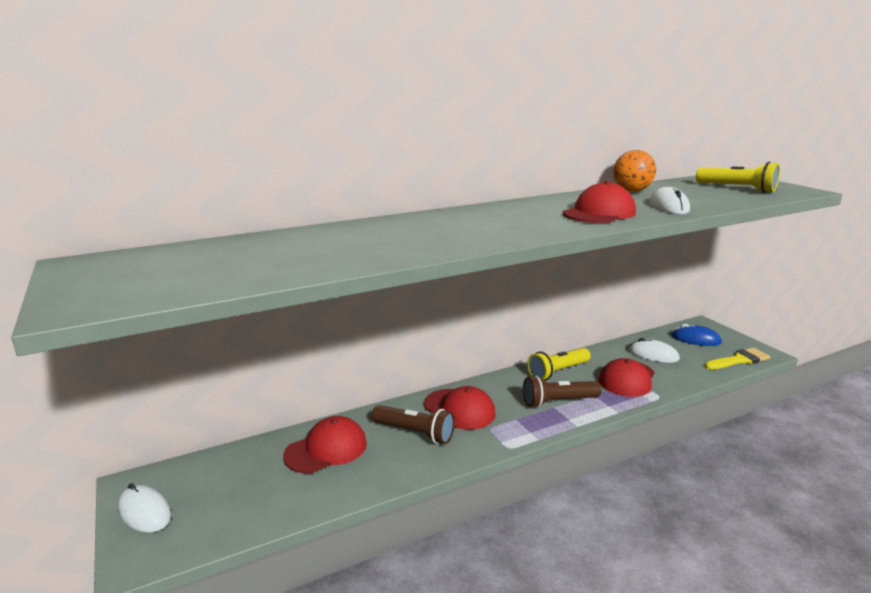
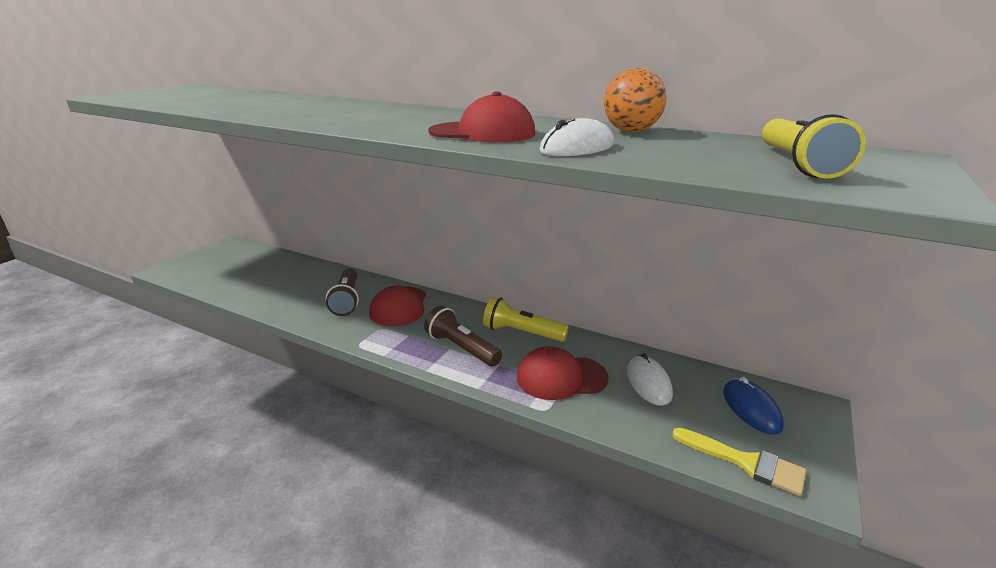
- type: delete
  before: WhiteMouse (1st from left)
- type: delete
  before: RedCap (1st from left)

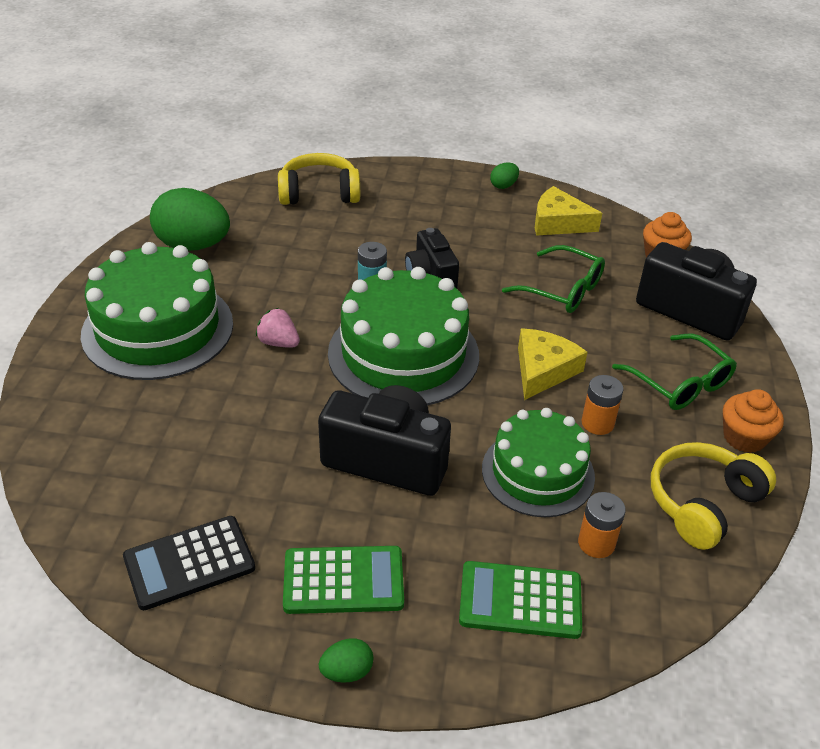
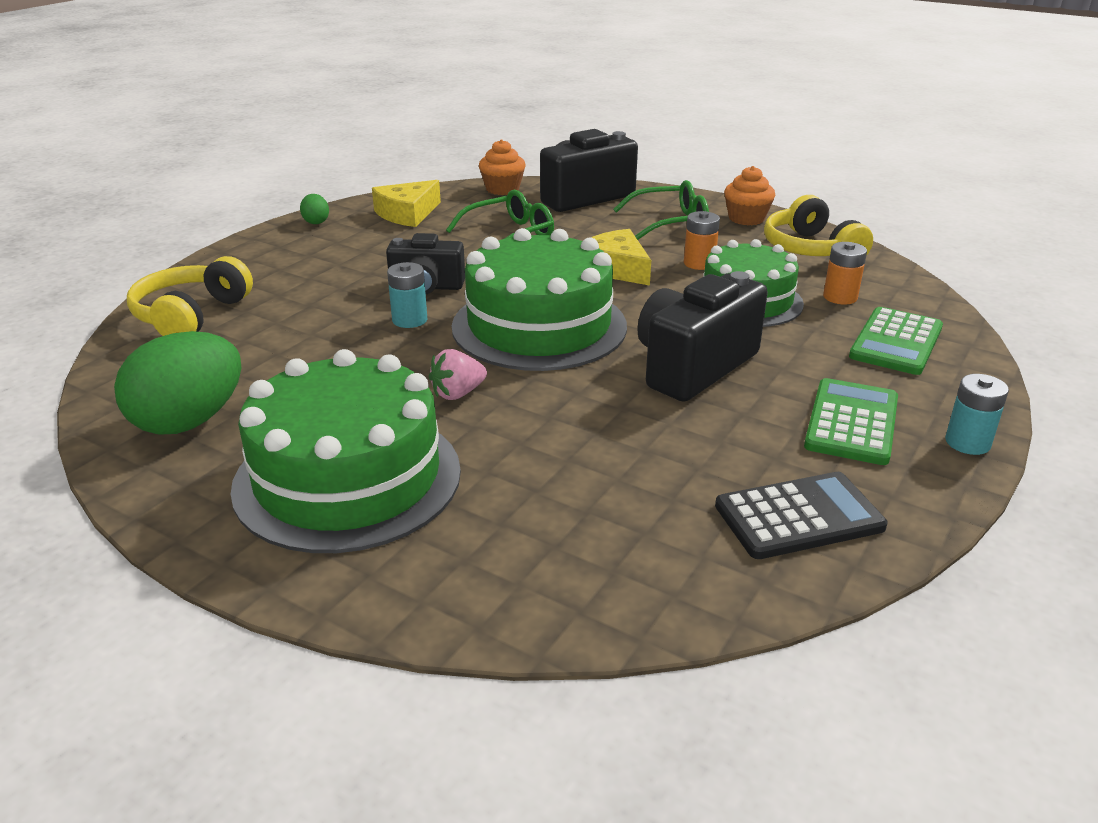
- type: rotate
  before: BlackCalculator
  turn: -105
- type: replace
  before: GreenEgg (2nd from left)
  after: TurquoiseBattery (2nd from left)

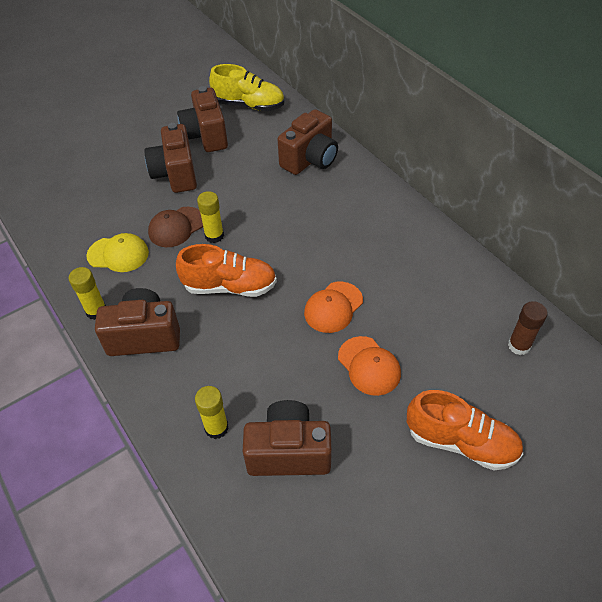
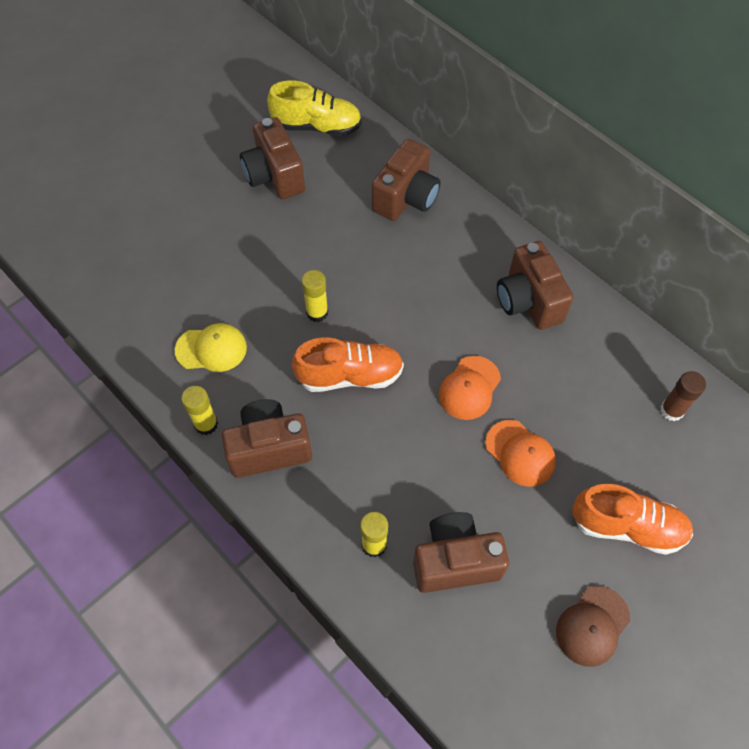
- type: move
  before: BrownCamera (2nd from left in the first image)
  after: BrownCamera (5th from left)
- type: move
  before: BrownCap

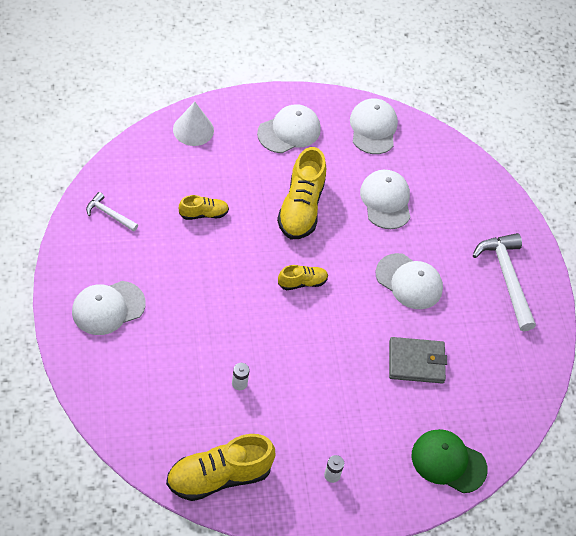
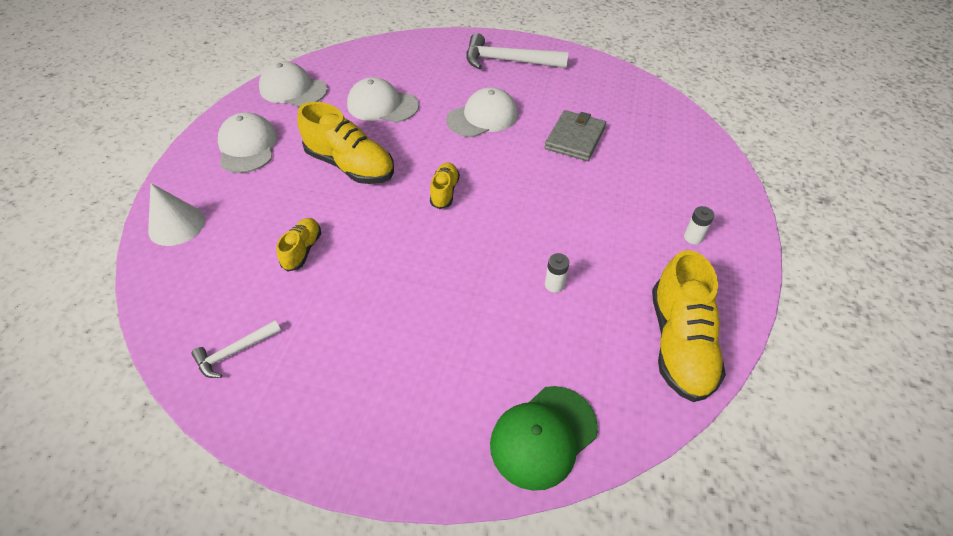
- type: delete
  before: WhiteCap (1st from left)
- type: move
  before: GreenCap

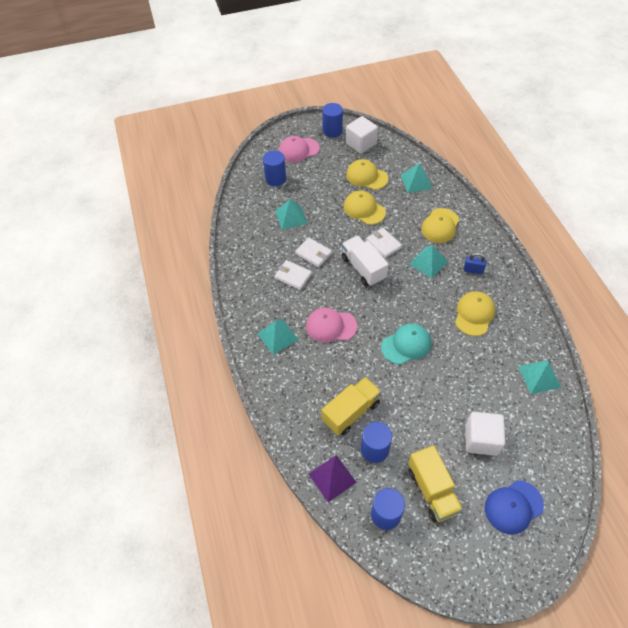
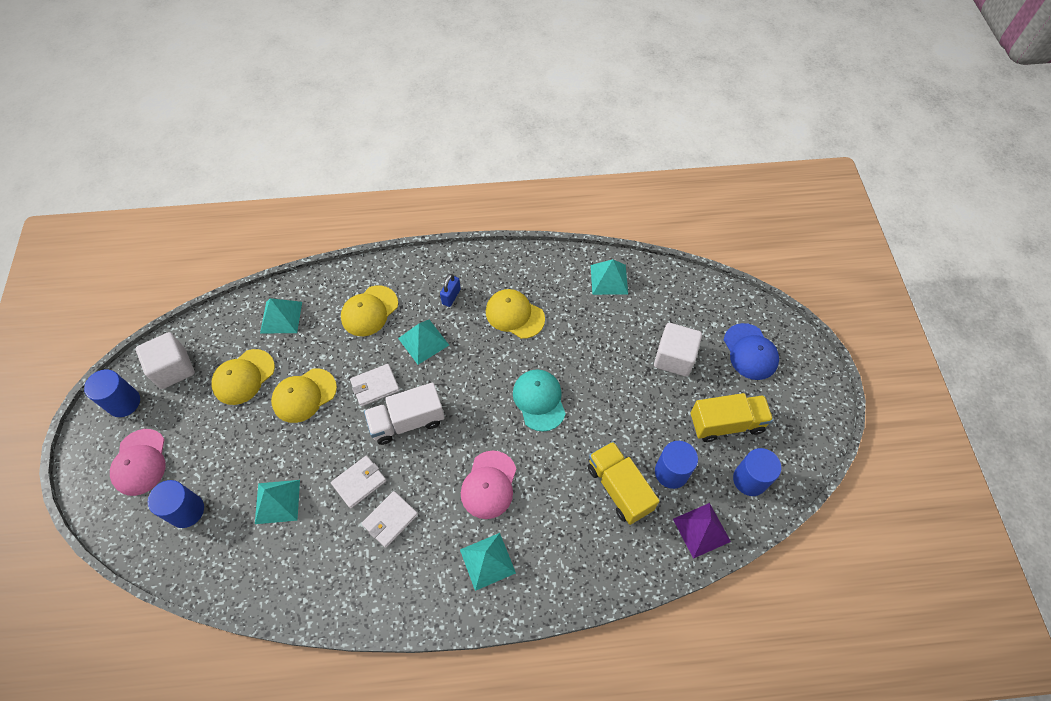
- type: rotate
  before: YellowCap (3rd from left)
  turn: 90

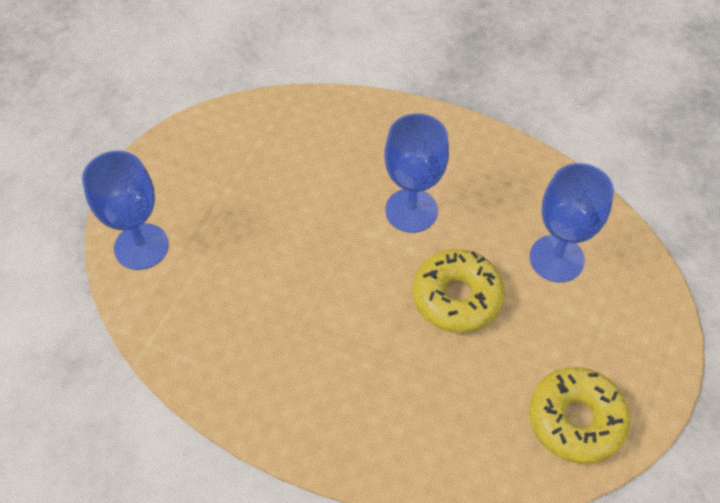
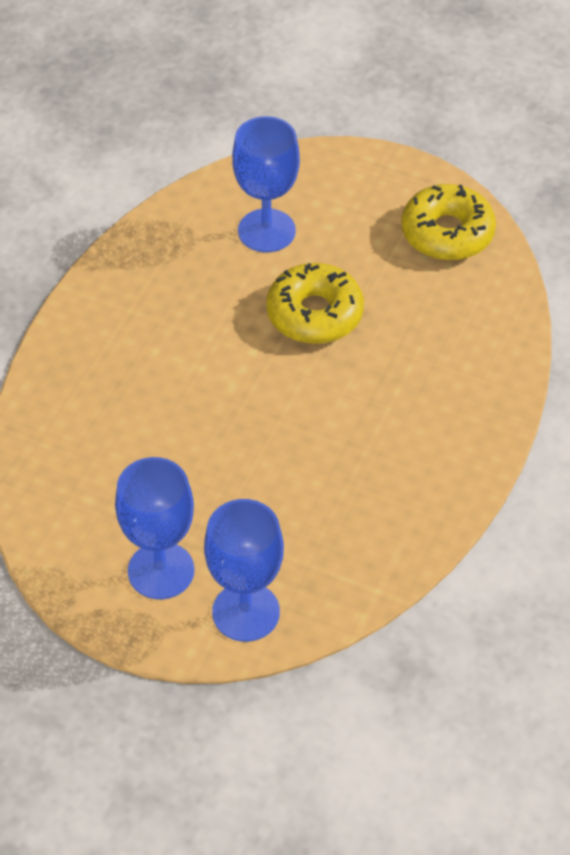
- type: move
  before: BlueGoblet (2nd from left in the first image)
  after: BlueGoblet (1st from left)

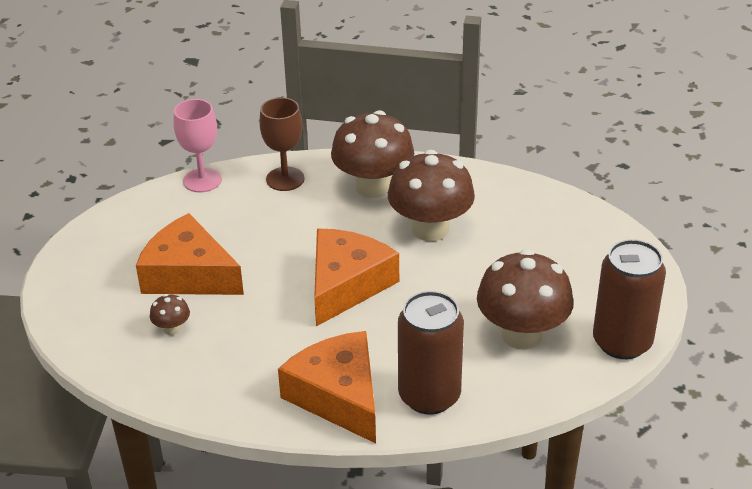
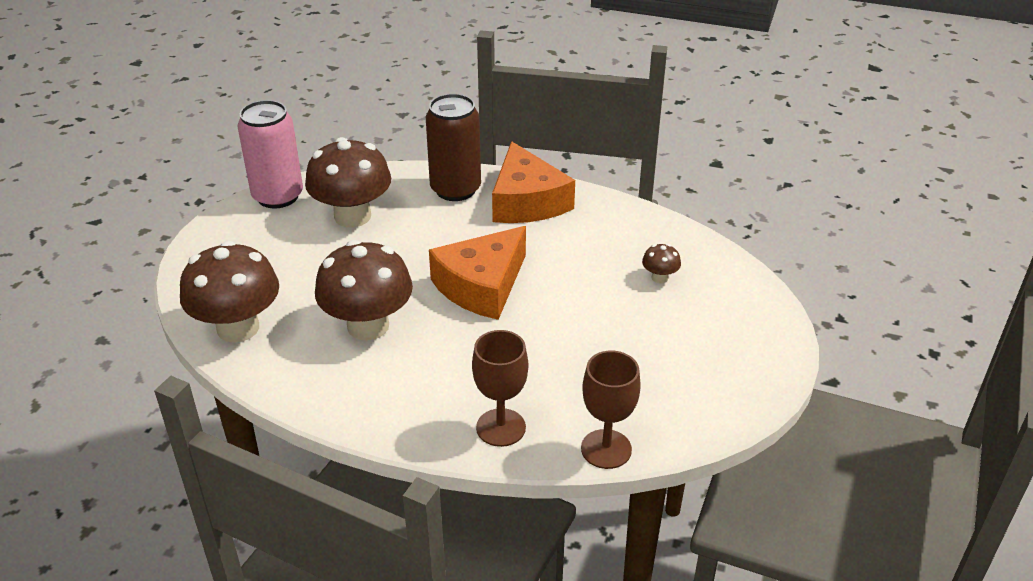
- type: delete
  before: OrangeCheese (1st from left)
- type: recolor
  before: PinkGoblet
  after: BrownGoblet (2nd from left)
- type: move
  before: BrownMushroom (2nd from left in the first image)
  after: BrownMushroom (1st from left)
- type: recolor
  before: BrownCan (2nd from left)
  after: PinkCan

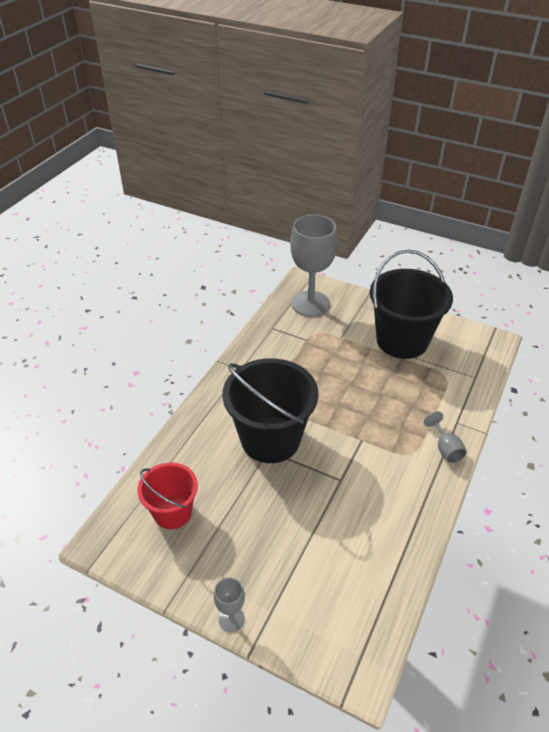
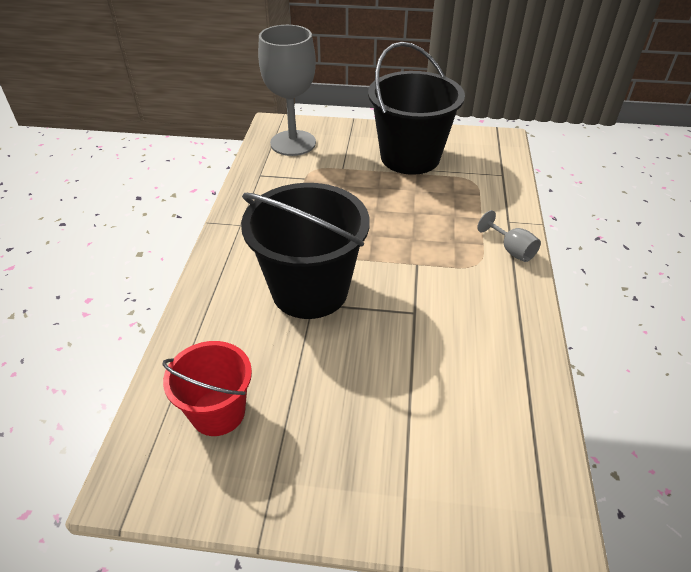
- type: delete
  before: GreyGoblet (1st from left)

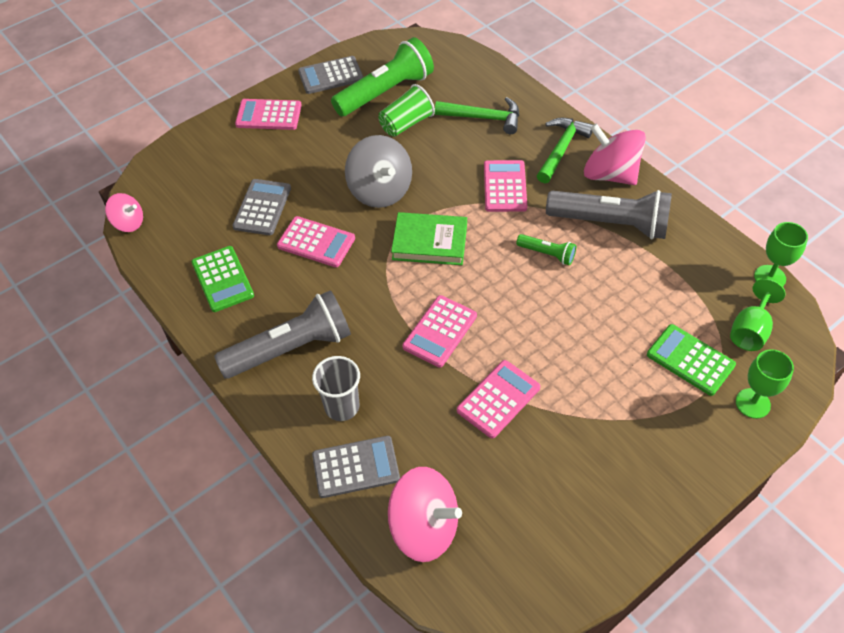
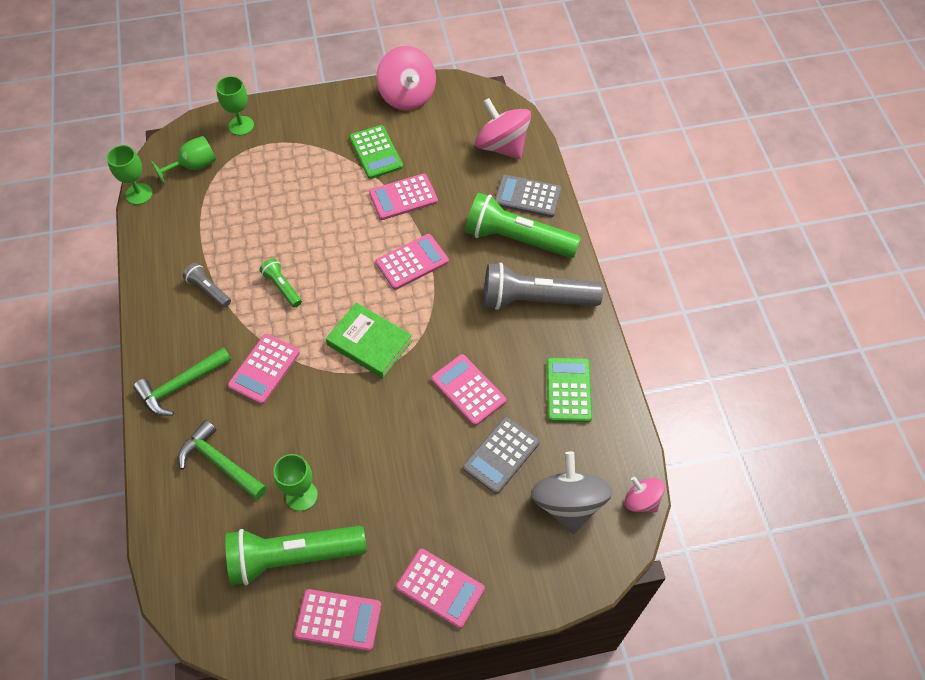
- type: recolor
  before: GreyCalculator (2nd from left)
  after: PinkCalculator (2nd from left)
- type: replace
  before: GreyCup
  after: GreenFlashlight (3rd from left)
- type: move
  before: GreySpinningTop
- type: replace
  before: GreenCup
  after: GreenGoblet (4th from left)
- type: resize
  before: GreyFlashlight (2nd from left in the first image)
  scale: 0.48
- type: move
  before: PinkSpinningTop (3rd from left in the first image)
  after: PinkSpinningTop (1st from left)
- type: move
  before: GreenCalculator (2nd from left in the first image)
  after: GreenCalculator (1st from left)

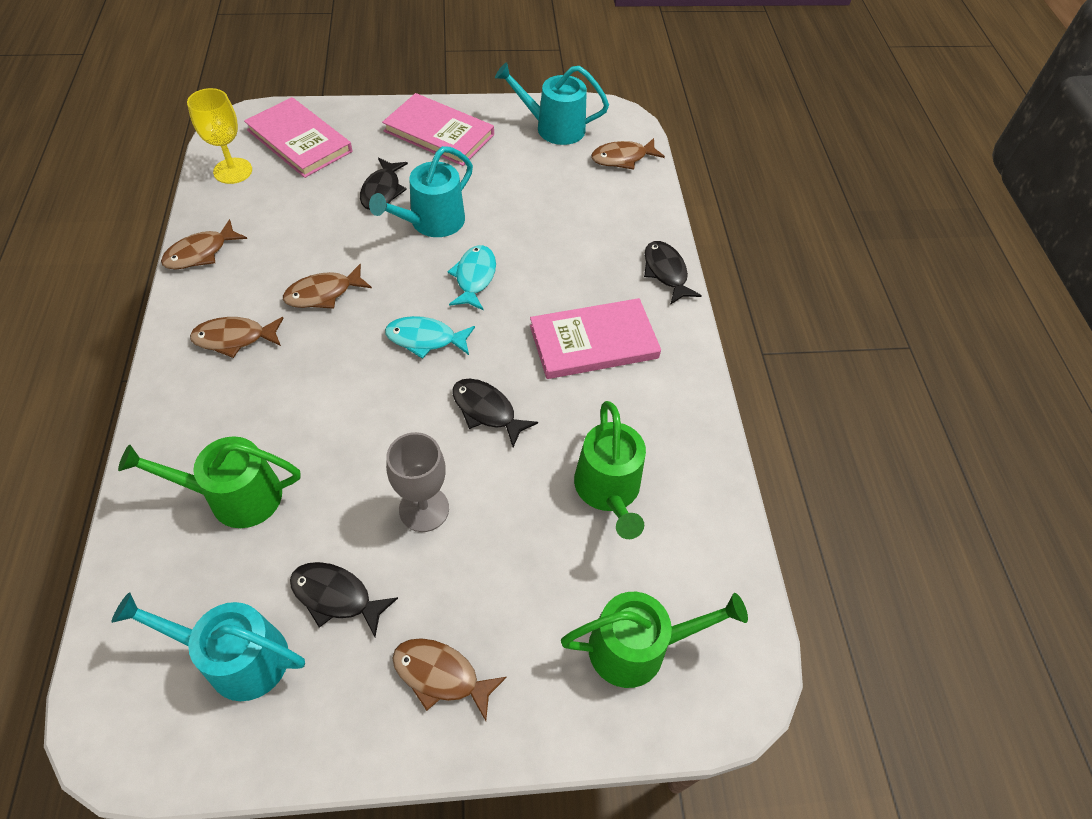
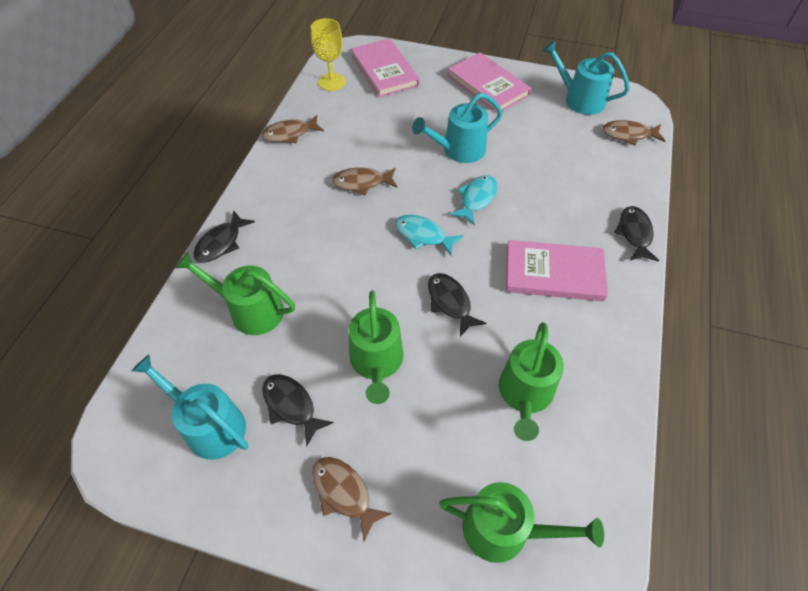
- type: delete
  before: BrownFish (2nd from left)
- type: move
  before: BlackFish (2nd from left in the first image)
  after: BlackFish (1st from left)
- type: replace
  before: GreyGoblet
  after: GreenWateringCan (2nd from left)

